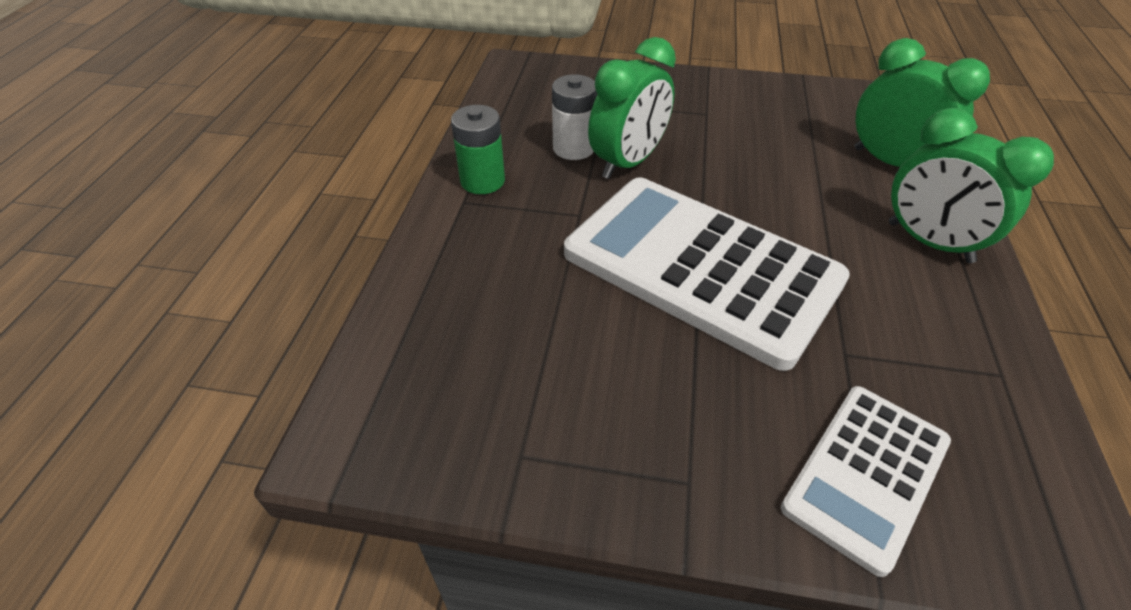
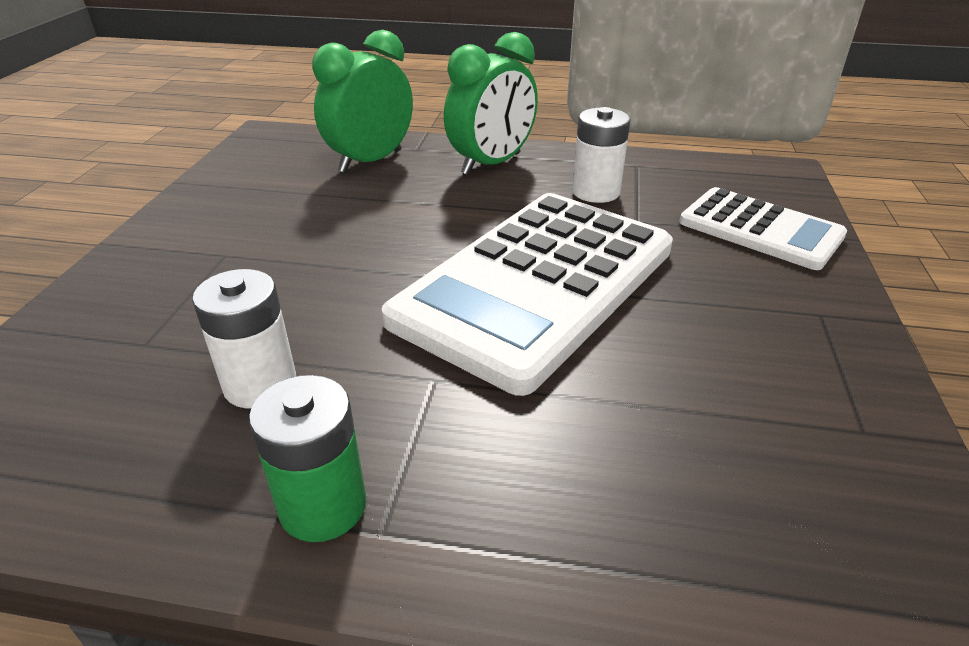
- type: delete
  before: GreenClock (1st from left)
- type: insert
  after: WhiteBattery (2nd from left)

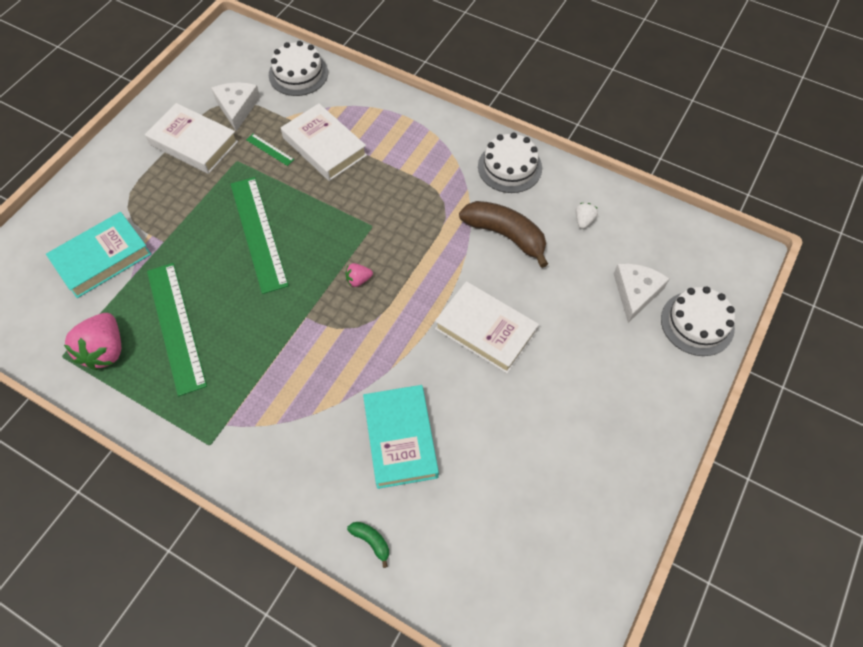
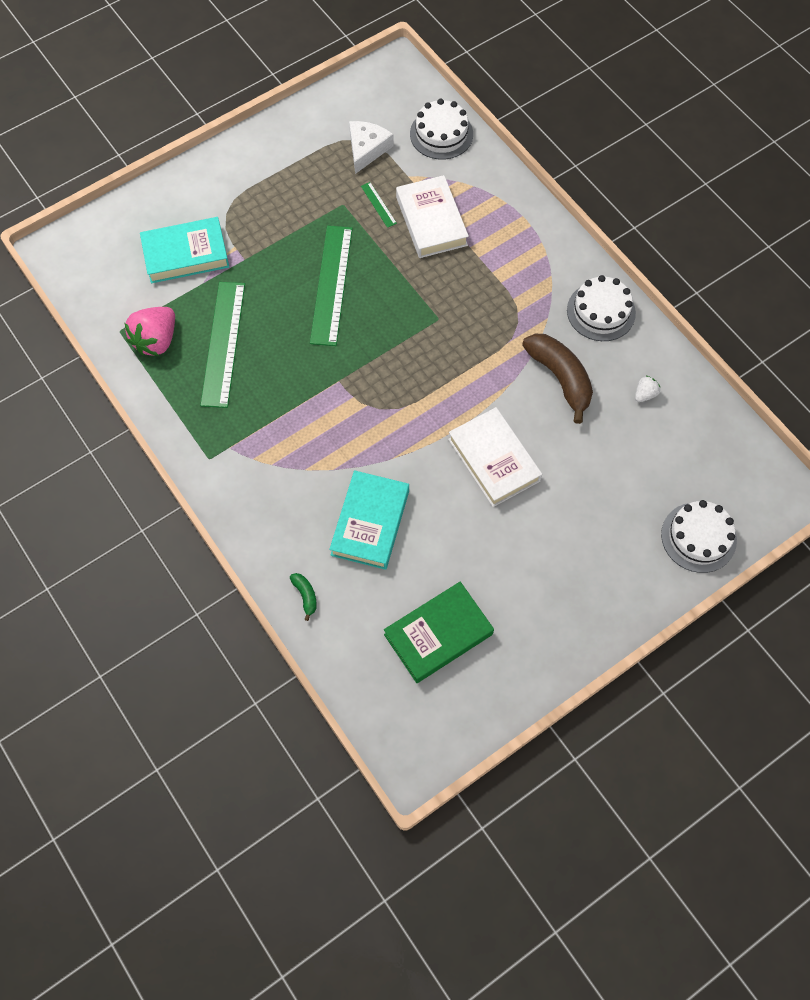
- type: delete
  before: WhiteBook (1st from left)
- type: delete
  before: PinkStrawberry (2nd from left)
- type: delete
  before: WhiteCheese (2nd from left)
- type: insert
  after: GreenBook

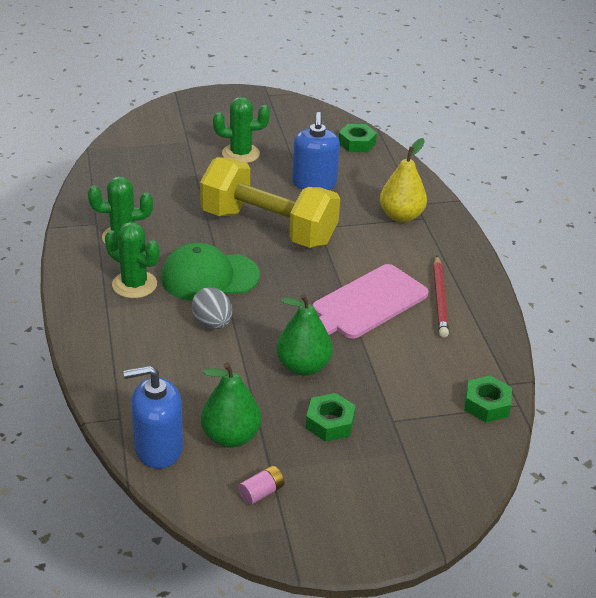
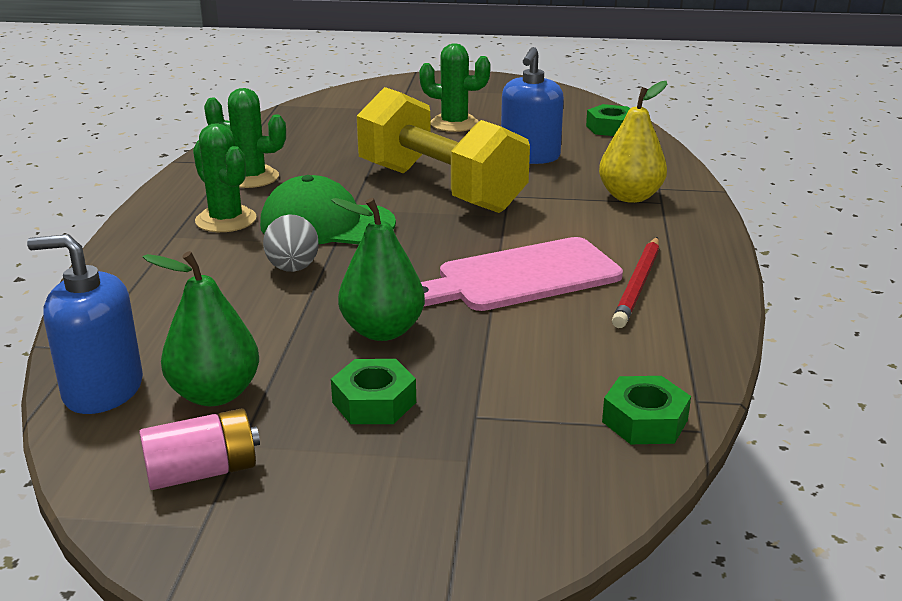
- type: resize
  before: PinkBattery
  scale: 1.52

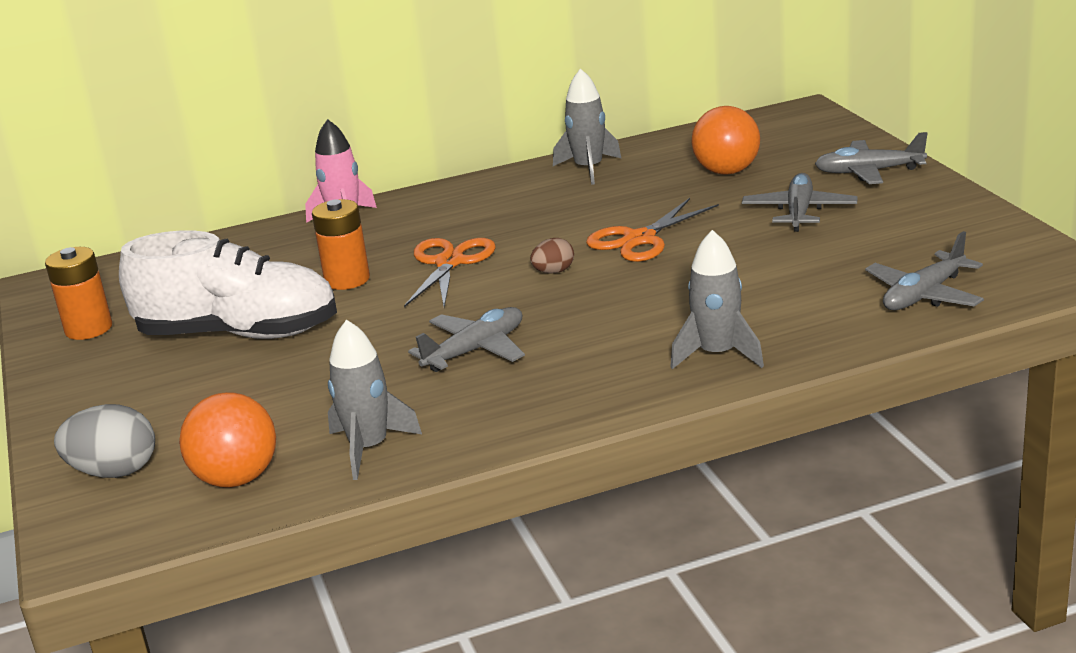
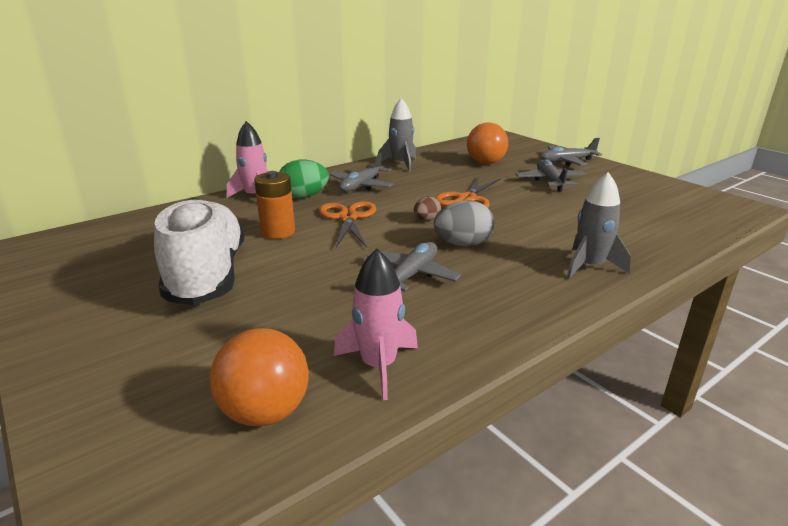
- type: delete
  before: OrangeBattery (1st from left)
- type: move
  before: GreyEgg
- type: rotate
  before: WhiteShoe
  turn: -90
- type: recolor
  before: GreyRocket (1st from left)
  after: PinkRocket (2nd from left)
- type: move
  before: GreyPlane (4th from left in the first image)
  after: GreyPlane (1st from left)
- type: insert
  after: GreenEgg

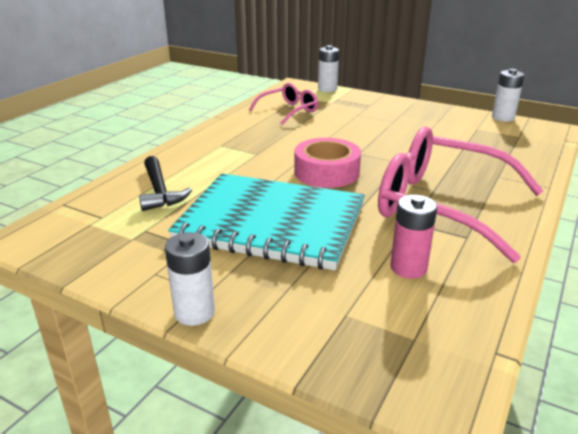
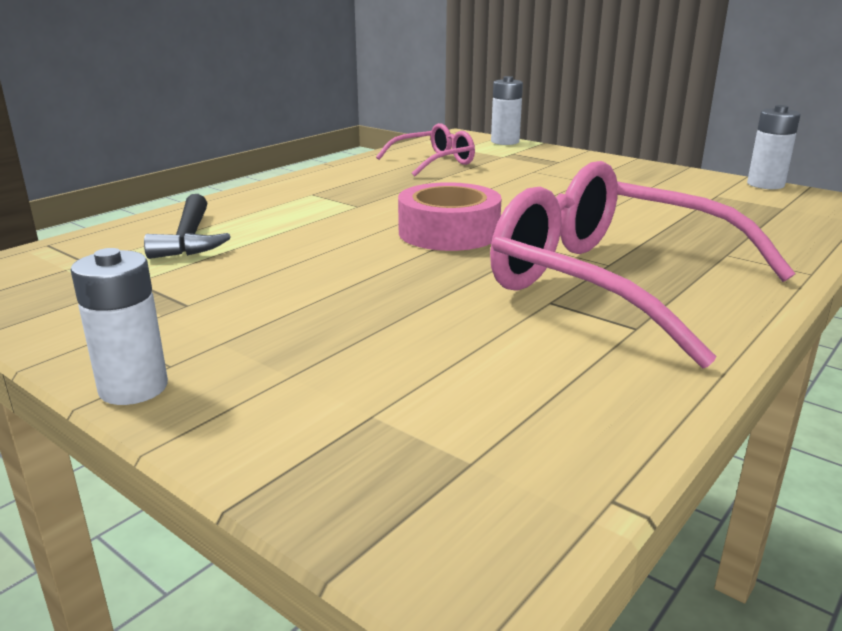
- type: delete
  before: TurquoiseNotebook
- type: delete
  before: PinkBattery

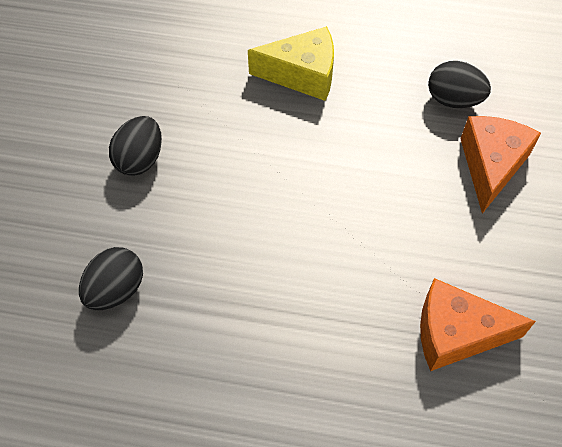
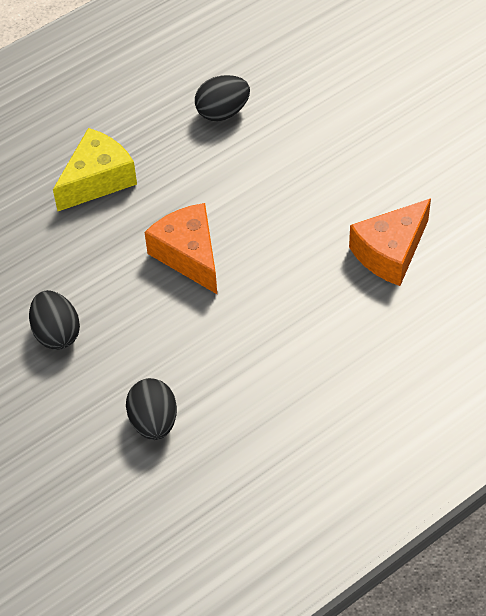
- type: move
  before: OrangeCheese (2nd from left in the first image)
  after: OrangeCheese (1st from left)

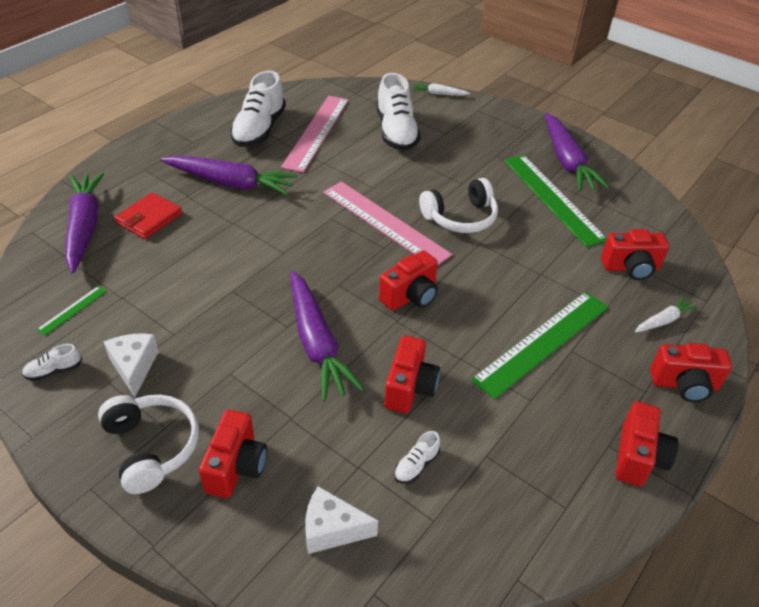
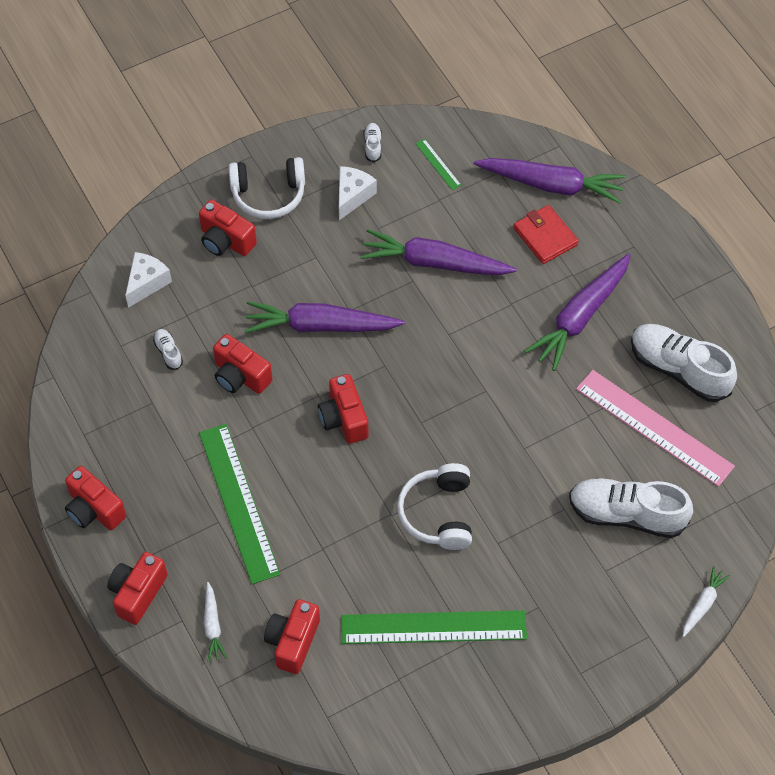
- type: rotate
  before: WhiteCheese (1st from left in the first image)
  turn: -75
- type: delete
  before: PinkRuler (2nd from left)
- type: move
  before: PurpleCarrot (4th from left in the first image)
  after: PurpleCarrot (2nd from left)

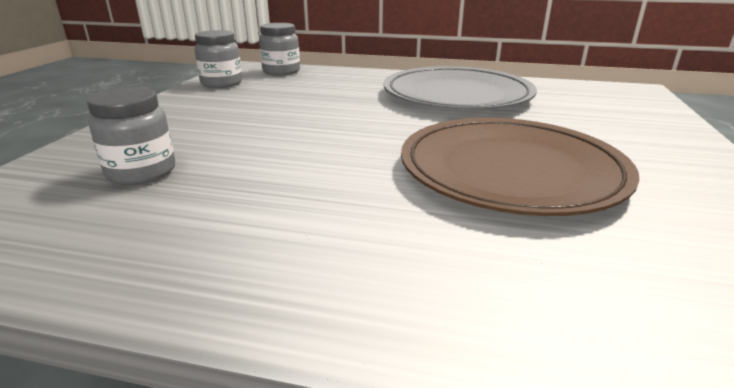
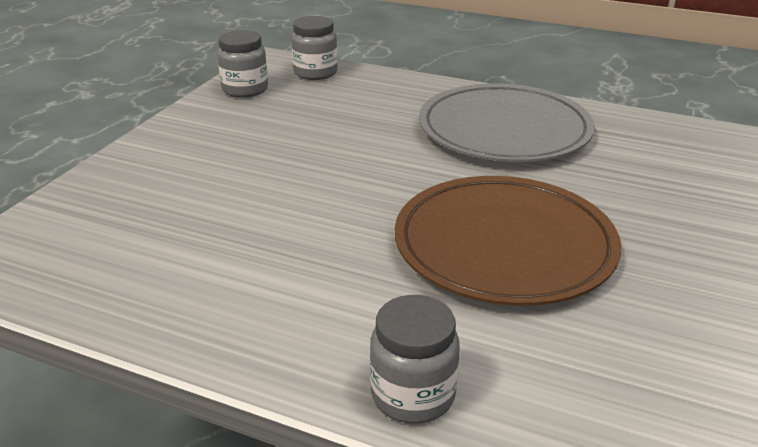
- type: move
  before: GreyJar (1st from left in the first image)
  after: GreyJar (3rd from left)

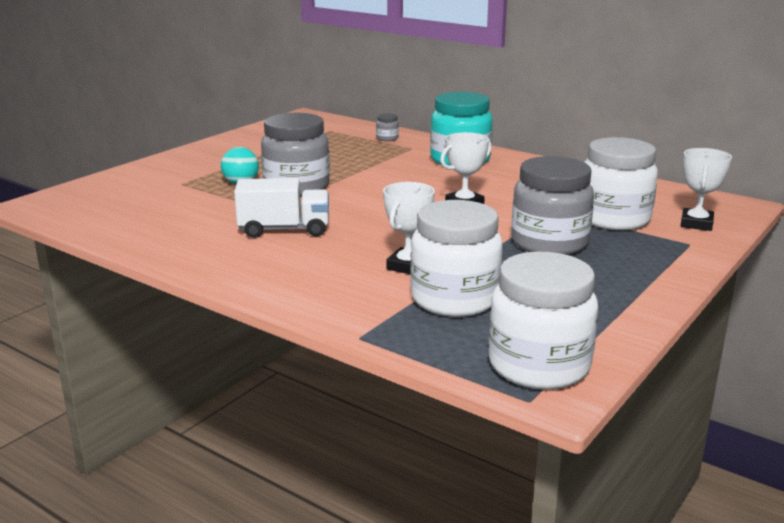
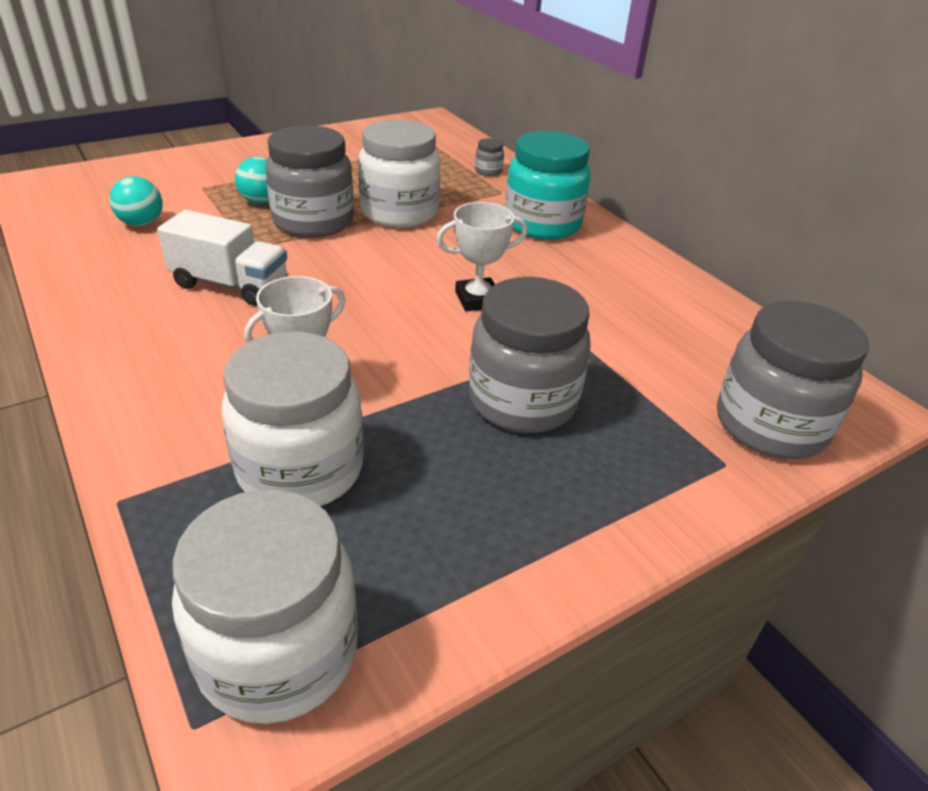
- type: move
  before: WhiteJar (3rd from left)
- type: replace
  before: WhiteTrophy (3rd from left)
  after: GreyJar (4th from left)
- type: insert
  after: TurquoiseBall (1st from left)

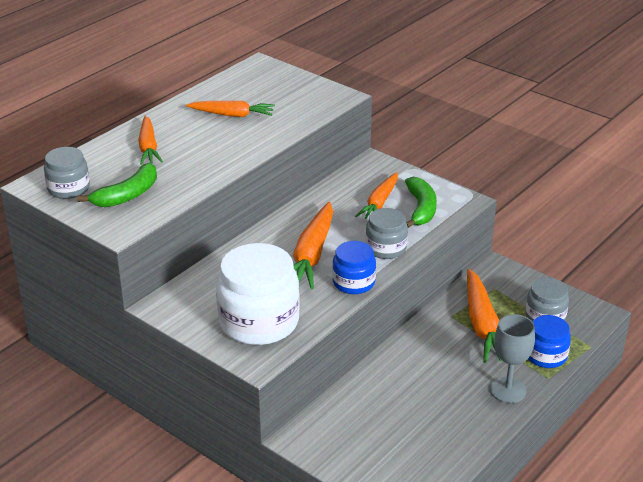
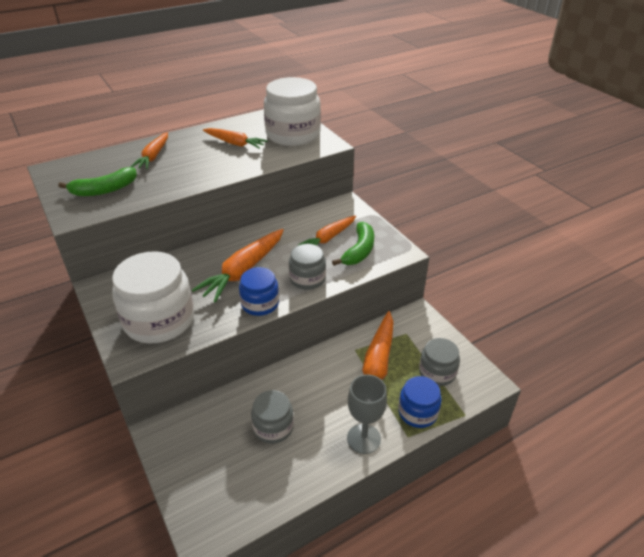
- type: move
  before: GreyJar (1st from left)
- type: insert
  after: WhiteJar (2nd from left)

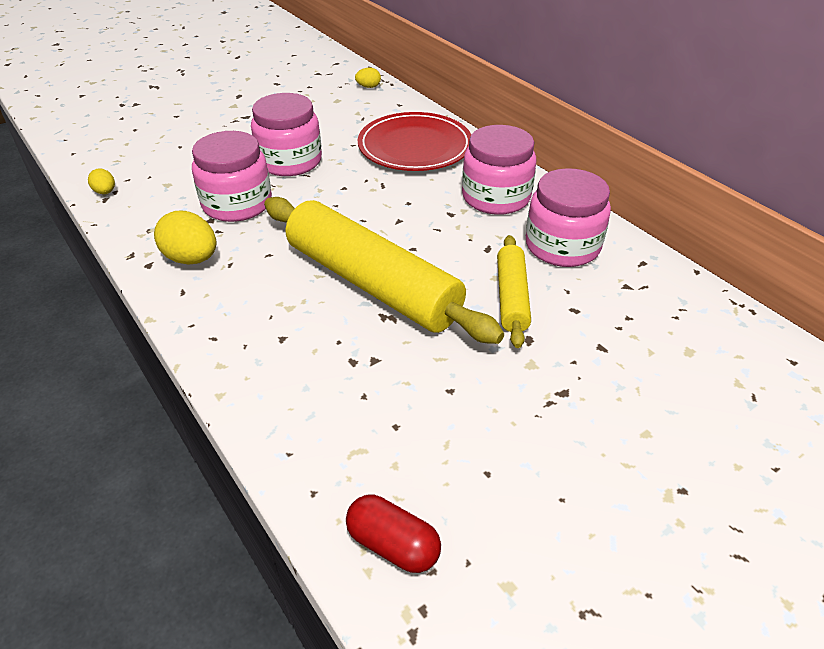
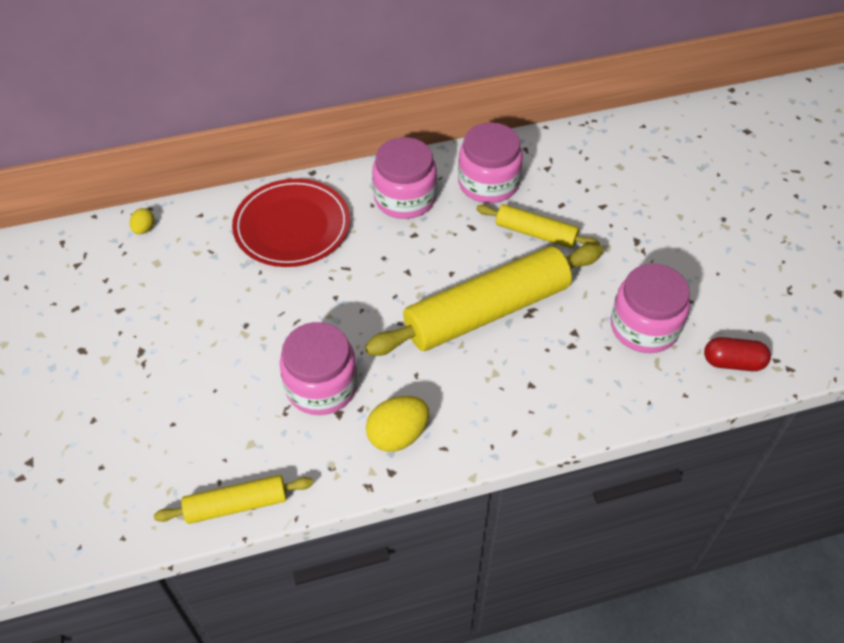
- type: replace
  before: YellowEgg (1st from left)
  after: YellowRollingPin (1st from left)
- type: move
  before: PinkJar (2nd from left in the first image)
  after: PinkJar (4th from left)
- type: rotate
  before: RedCapsule
  turn: 45

